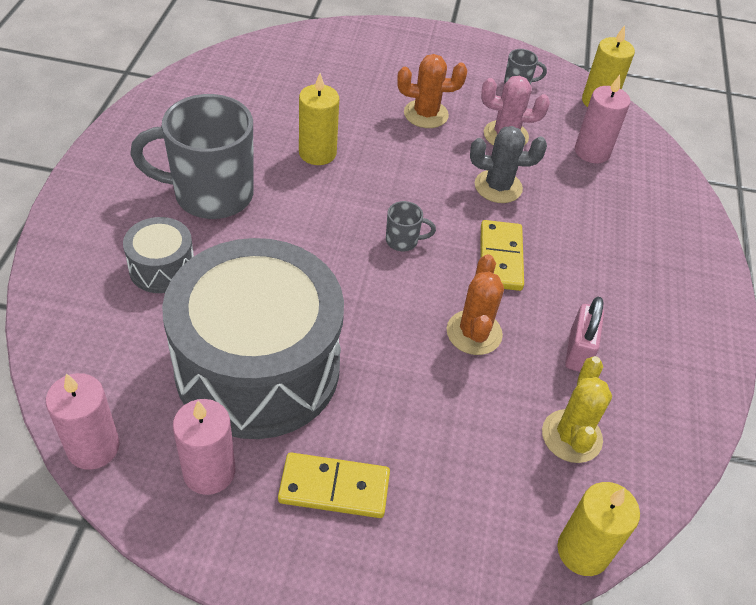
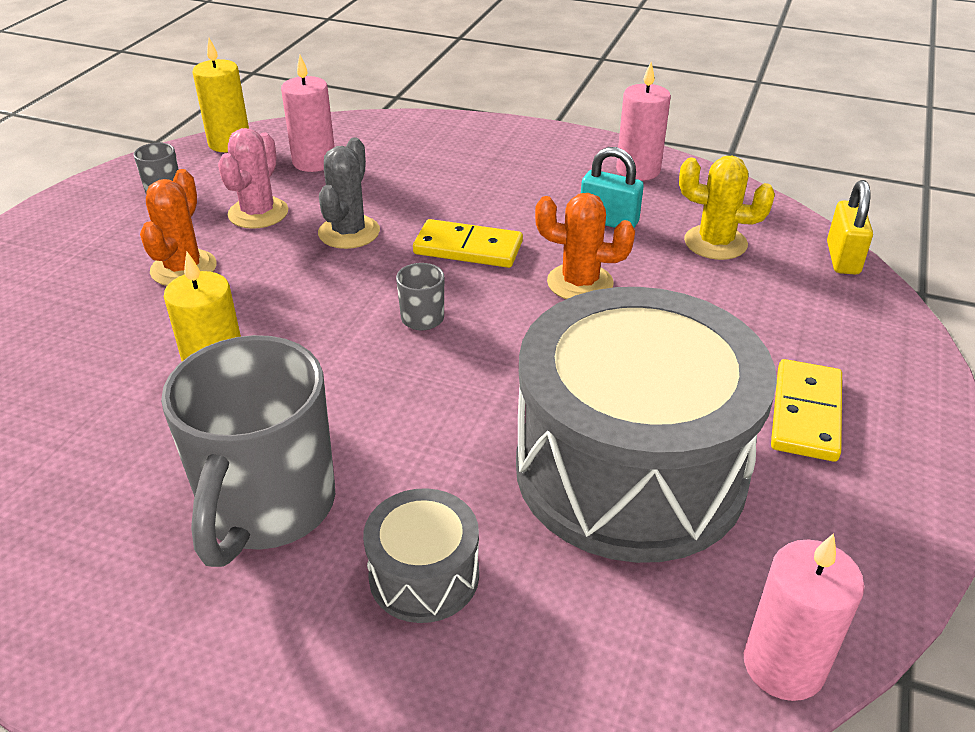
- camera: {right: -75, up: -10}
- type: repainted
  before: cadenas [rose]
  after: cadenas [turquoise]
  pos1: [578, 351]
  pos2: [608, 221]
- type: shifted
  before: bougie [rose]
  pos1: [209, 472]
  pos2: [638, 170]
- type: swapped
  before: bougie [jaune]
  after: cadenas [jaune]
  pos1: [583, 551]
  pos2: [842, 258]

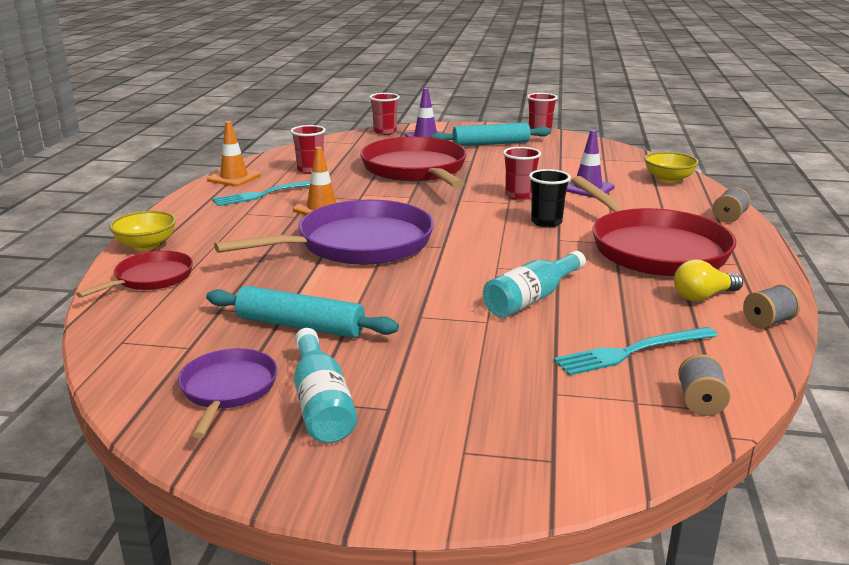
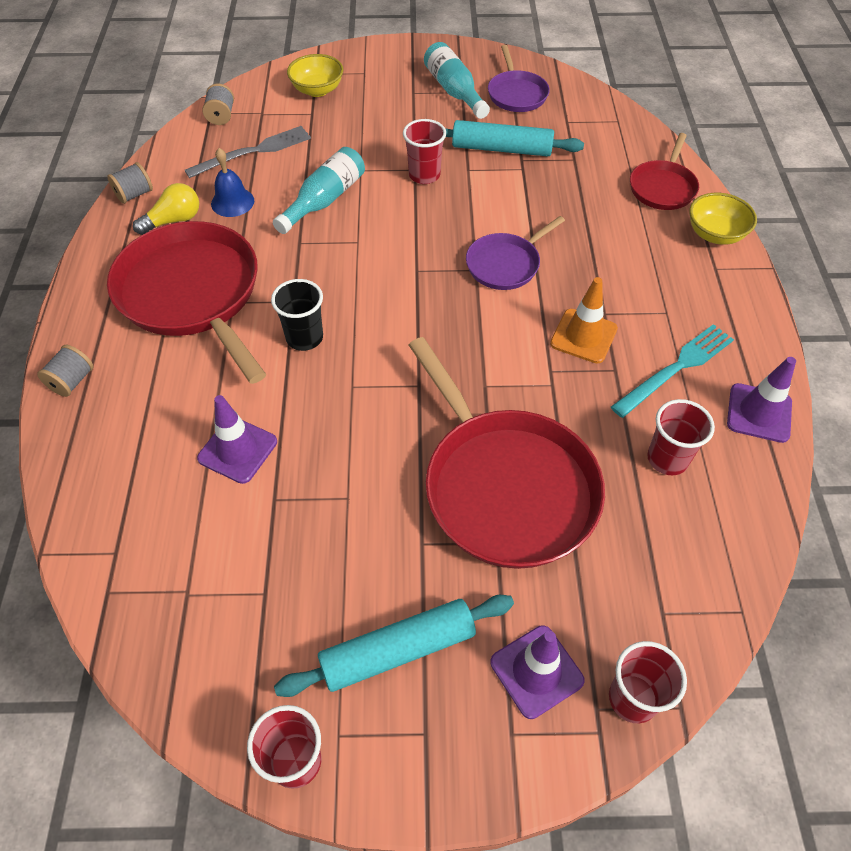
- camera: {right: 170, up: 30}
- type: repainted
  before: fourchette [turquoise]
  after: fourchette [gris]
  pos1: [632, 352]
  pos2: [253, 152]
- type: new
  after: cloche [bleu]
  pos2: [232, 202]
- type: shifted
  before: bol [jaune]
  pos1: [668, 179]
  pos2: [317, 90]
- type: shifted
  before: gobelet [rouge]
  pos1: [519, 196]
  pos2: [424, 175]
- type: scaled
  before: poêle [violet]
  pos1: [358, 244]
  pos2: [505, 264]
  scale: 0.52
- type: repainted
  before: cône de chantier [orange]
  after: cône de chantier [violet]
  pos1: [234, 178]
  pos2: [759, 413]

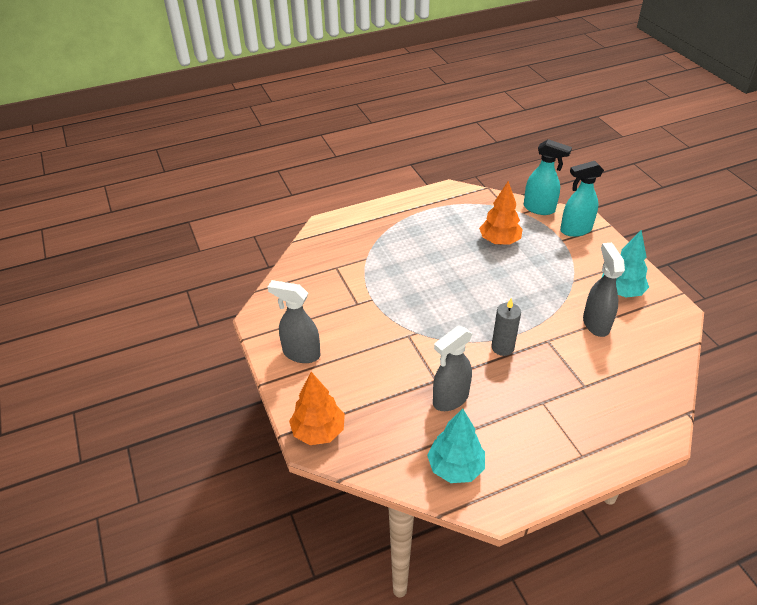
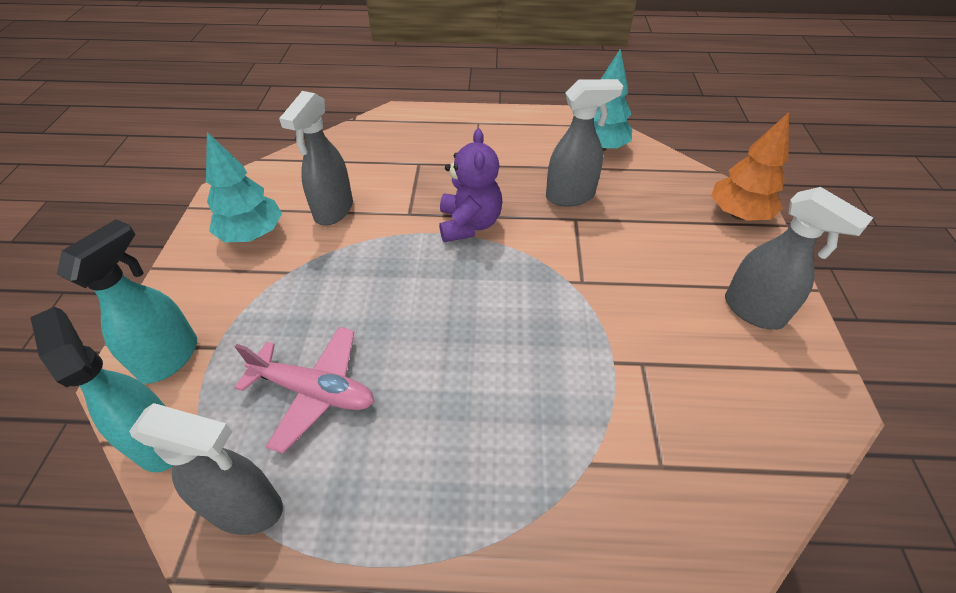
- camera: {right: -155, up: 5}
- type: rotated
  before: vaporisateur [turquoise]
  pos1: [575, 230]
  pos2: [170, 357]
  turn: -75
- type: new
  after: vaporisateur [gris]
  pos2: [246, 508]
- type: swapped
  before: arbre [orange]
  after: avion [rose]
  pos1: [499, 241]
  pos2: [314, 391]
- type: swapped
  before: bougie [gris]
  after: ours en peluche [violet]
  pos1: [502, 347]
  pos2: [469, 224]

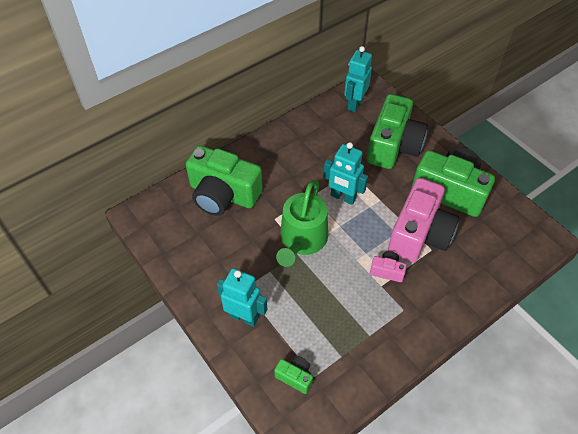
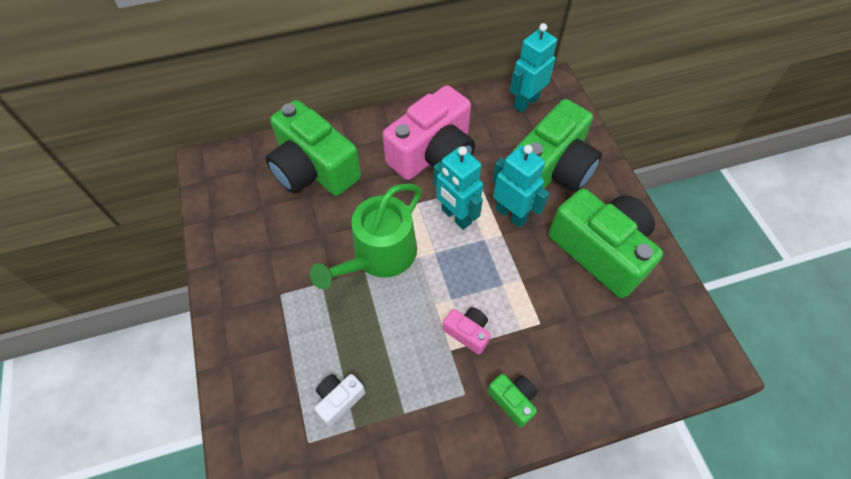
- camera: {right: 20, up: 5}
- type: new
  after: appareil photo [blanc]
  pos2: [339, 399]
- type: shifted
  before: appareil photo [rose]
  pos1: [419, 234]
  pos2: [433, 154]
- type: shifted
  before: appareil photo [vert]
  pos1: [295, 377]
  pos2: [513, 400]
- type: shifted
  before: robot [turquoise]
  pos1: [244, 317]
  pos2: [511, 214]

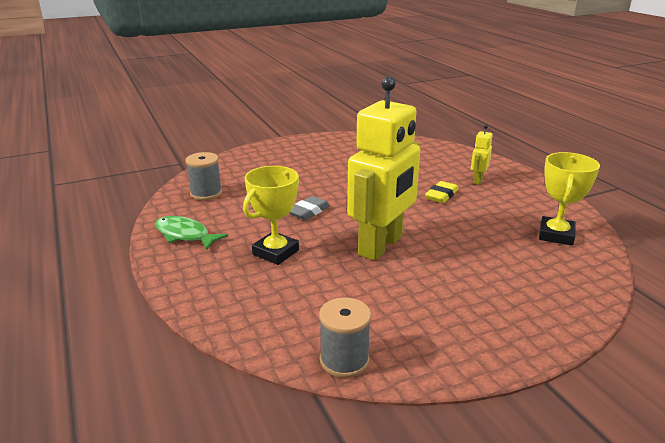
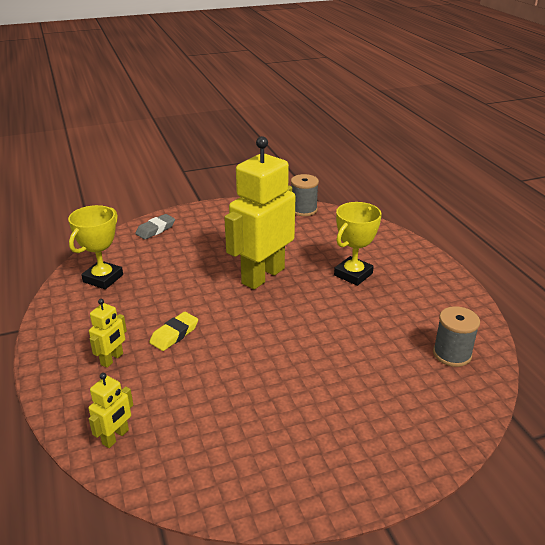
- camera: {right: -175, up: 5}
- type: new
  after: robot [jaune]
  pos2: [116, 437]
- type: shifted
  before: gomme [gris]
  pos1: [309, 212]
  pos2: [155, 229]
- type: gone
  before: poisson [vert]
  pos1: [185, 235]

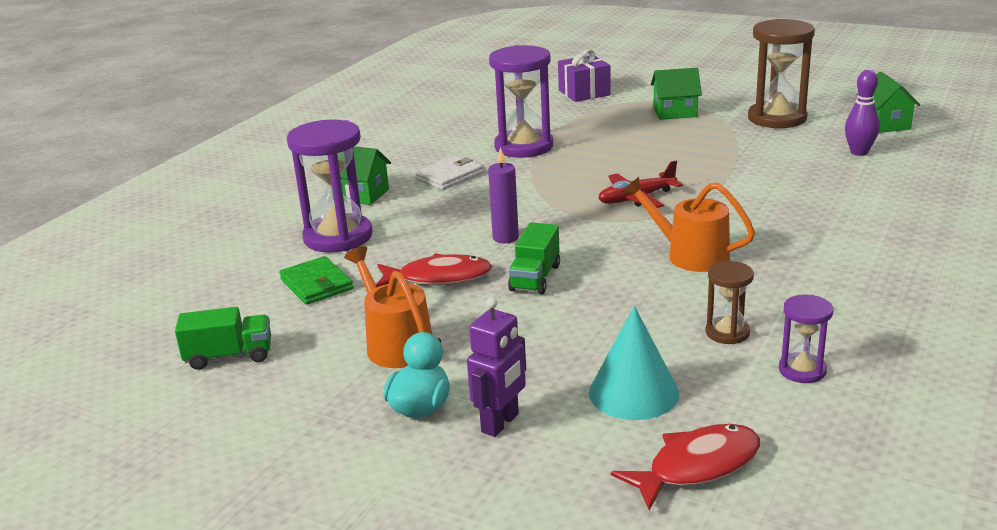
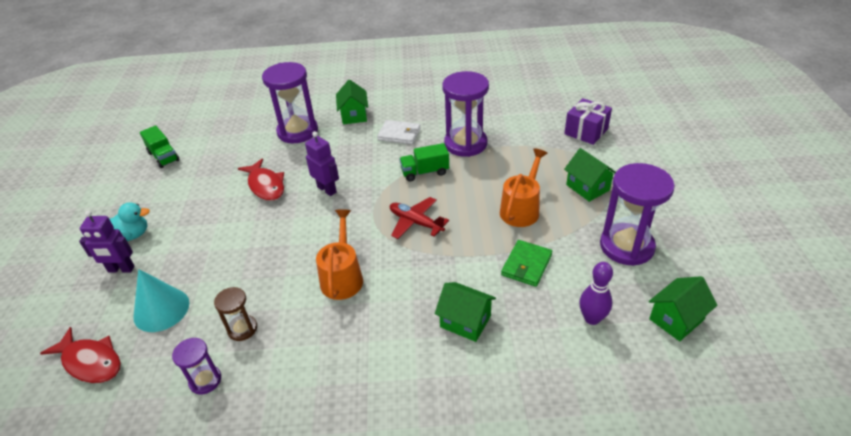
- camera: {right: 60, up: 15}
- type: swapped
  before: bougie [violet]
  after: robot [violet]
  pos1: [505, 238]
  pos2: [327, 189]
- type: shifted
  before: camion [vert]
  pos1: [535, 278]
  pos2: [425, 172]
- type: new
  after: maison [vert]
  pos2: [465, 321]
- type: shifted
  before: arrosoir [orange]
  pos1: [395, 344]
  pos2: [521, 209]
- type: shifted
  before: portefeuille [vert]
  pos1: [316, 284]
  pos2: [526, 265]
- type: repainted
  before: sablier [marron]
  after: sablier [violet]
  pos1: [777, 118]
  pos2: [626, 246]

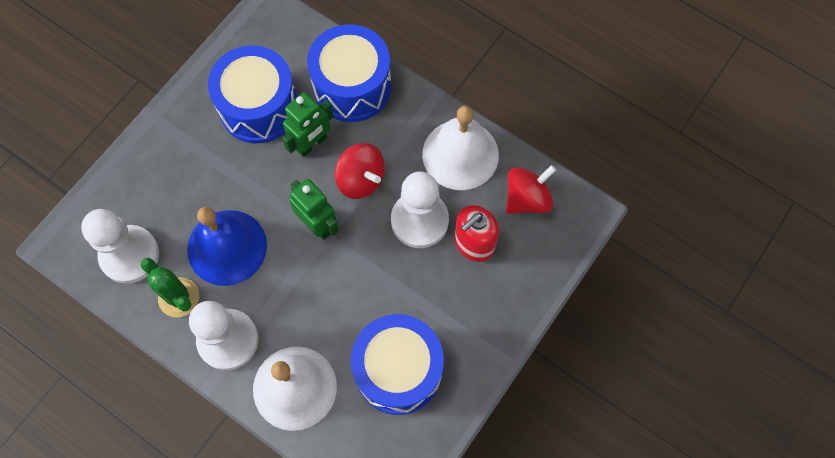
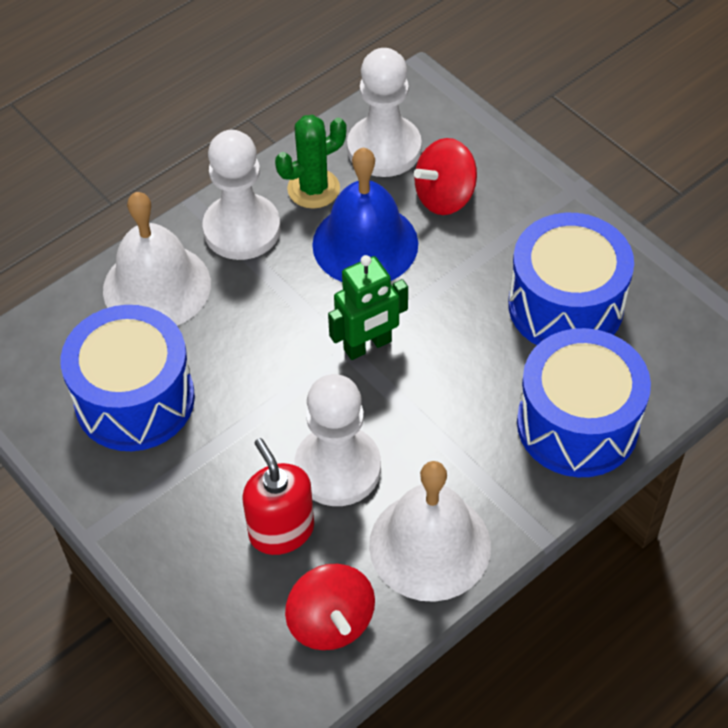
- camera: {right: 105, up: -15}
- type: shifted
  before: toupie [rouge]
  pos1: [361, 179]
  pos2: [445, 197]
- type: gone
  before: robot [vert]
  pos1: [312, 144]

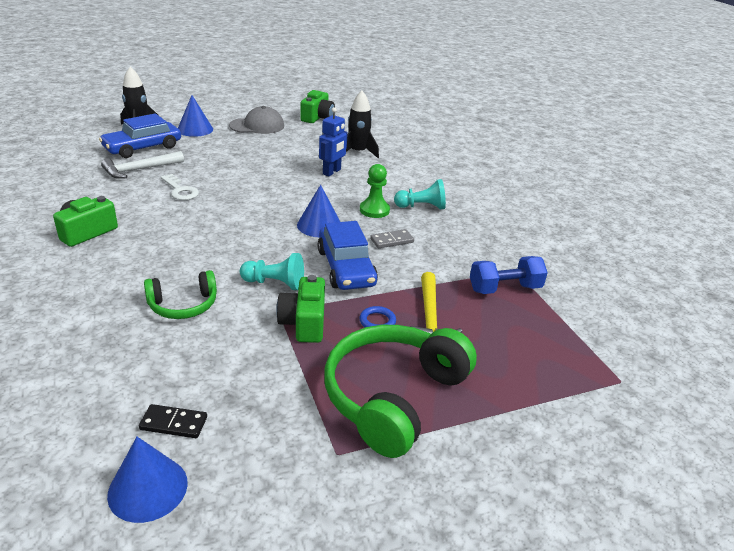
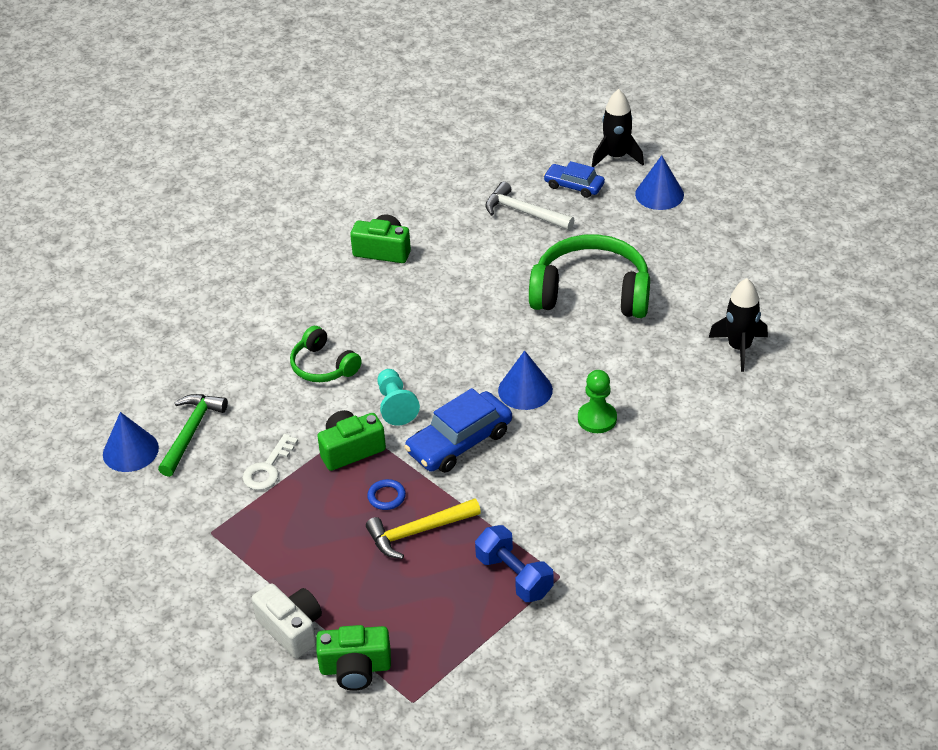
- camera: {right: 70, up: 10}
- type: swapped
  before: domino [noir]
  after: marteau [vert]
  pos1: [174, 423]
  pos2: [191, 432]
- type: shifted
  before: clé [blanc]
  pos1: [180, 190]
  pos2: [268, 468]
- type: new
  after: appareil photo [blanc]
  pos2: [291, 629]
- type: shifted
  before: appareil photo [vert]
  pos1: [317, 117]
  pos2: [355, 668]
- type: shifted
  before: casque audio [vert]
  pos1: [393, 396]
  pos2: [591, 293]
- type: scaled
  before: voiture [bleu]
  pos1: [143, 147]
  pos2: [574, 186]
  scale: 0.62
- type: gone
  before: casquette [gris]
  pos1: [257, 126]
- type: gone
  before: robot [bleu]
  pos1: [332, 172]
- type: gone
  before: domino [gris]
  pos1: [392, 241]
- type: gone
  before: pion [turquoise]
  pos1: [421, 207]

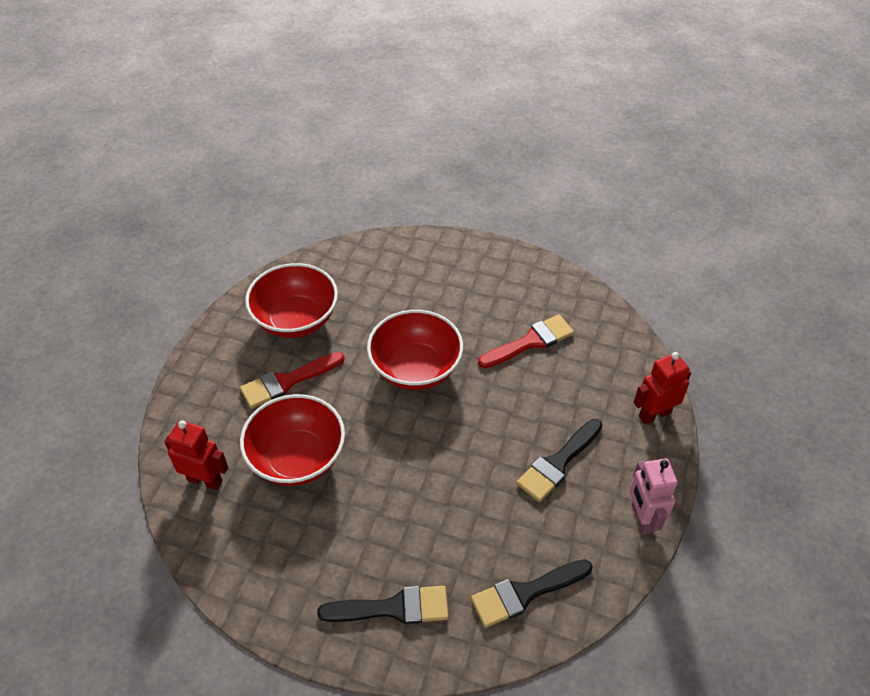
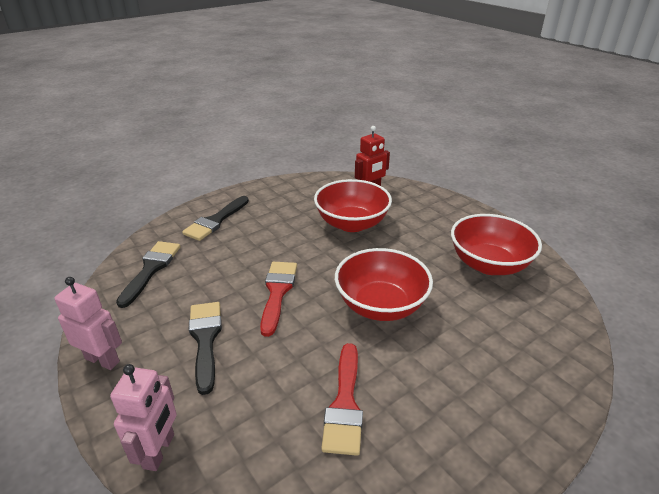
- camera: {right: 125, up: -15}
- type: repainted
  before: robot [rouge]
  after: robot [rose]
  pos1: [654, 414]
  pos2: [159, 451]
- type: shifted
  before: pinceau [rouge]
  pos1: [287, 381]
  pos2: [277, 292]

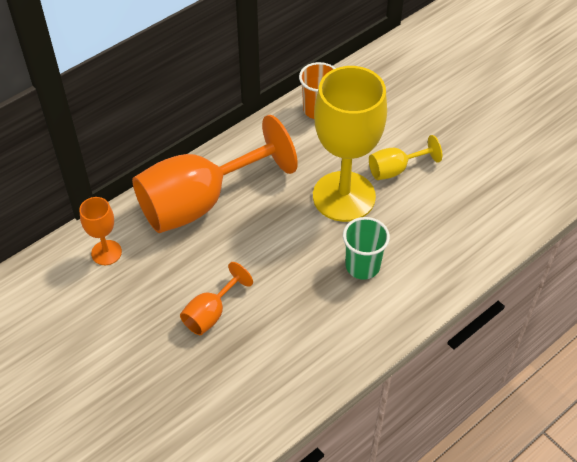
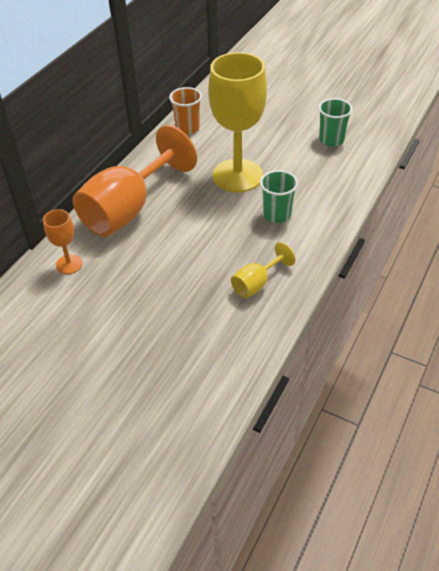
- camera: {right: -20, up: -5}
- type: shifted
  before: verre à pied [jaune]
  pos1: [395, 169]
  pos2: [256, 284]
- type: new
  after: gobelet [vert]
  pos2: [331, 140]
- type: gone
  before: verre à pied [orange]
  pos1: [211, 313]

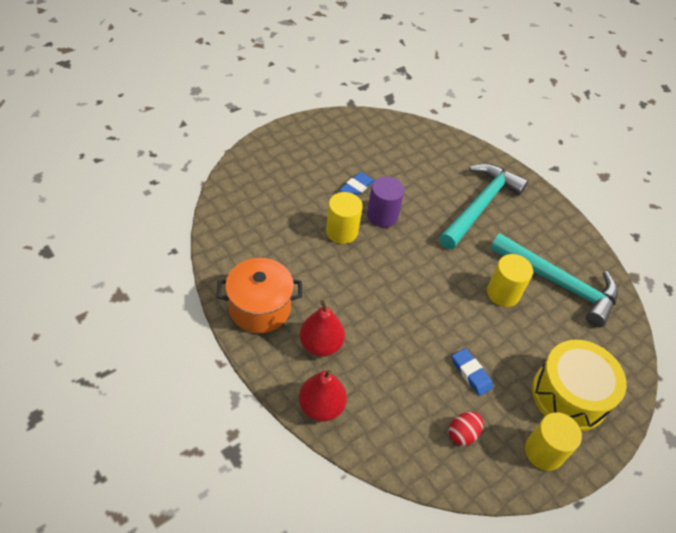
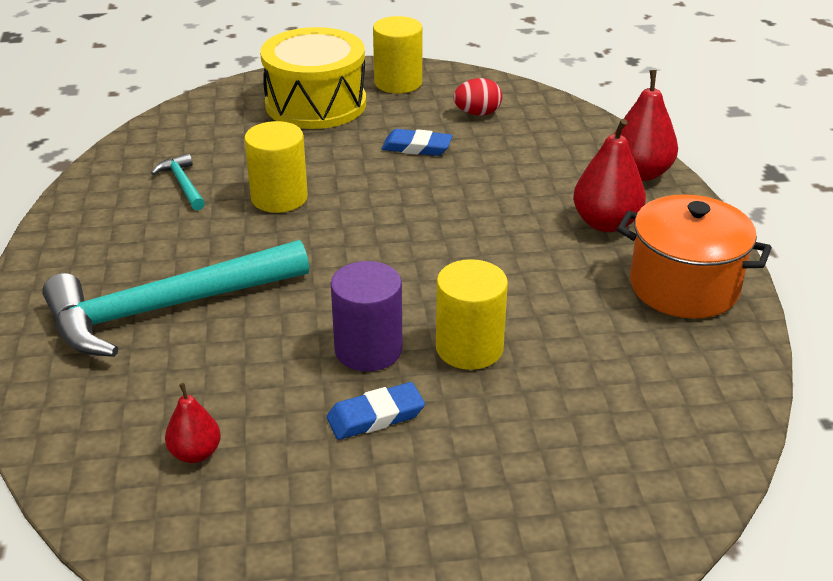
- camera: {right: -145, up: -15}
- type: scaled
  before: marteau [turquoise]
  pos1: [559, 283]
  pos2: [182, 184]
  scale: 0.42
- type: new
  after: poire [rouge]
  pos2: [195, 453]
- type: rotated
  before: gomme [bleu]
  pos1: [471, 373]
  pos2: [417, 147]
  turn: -75

